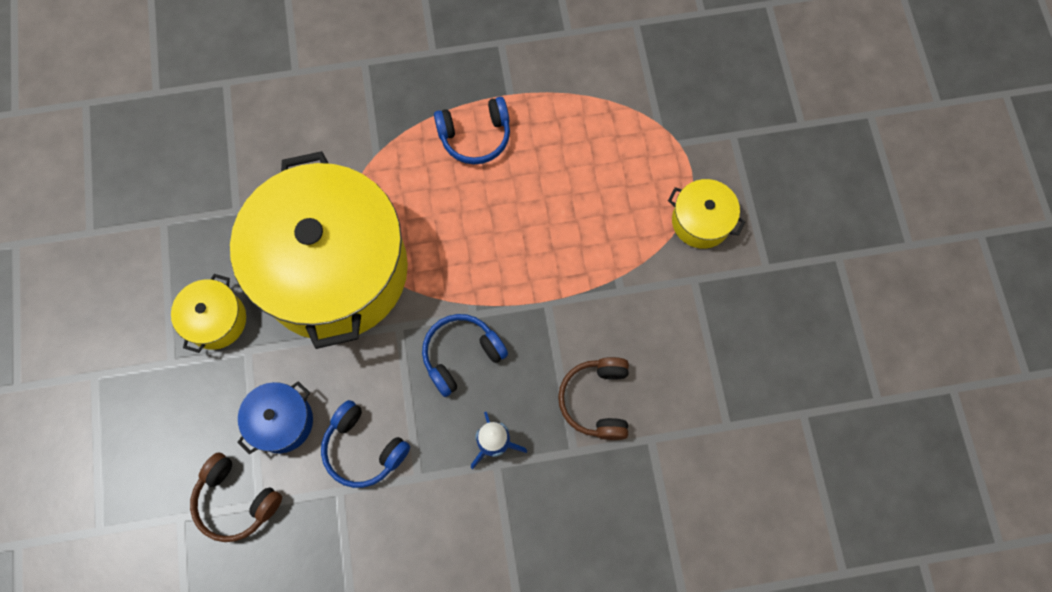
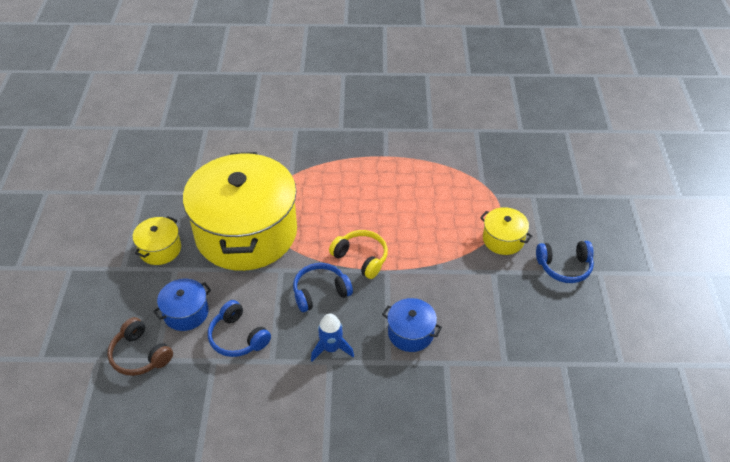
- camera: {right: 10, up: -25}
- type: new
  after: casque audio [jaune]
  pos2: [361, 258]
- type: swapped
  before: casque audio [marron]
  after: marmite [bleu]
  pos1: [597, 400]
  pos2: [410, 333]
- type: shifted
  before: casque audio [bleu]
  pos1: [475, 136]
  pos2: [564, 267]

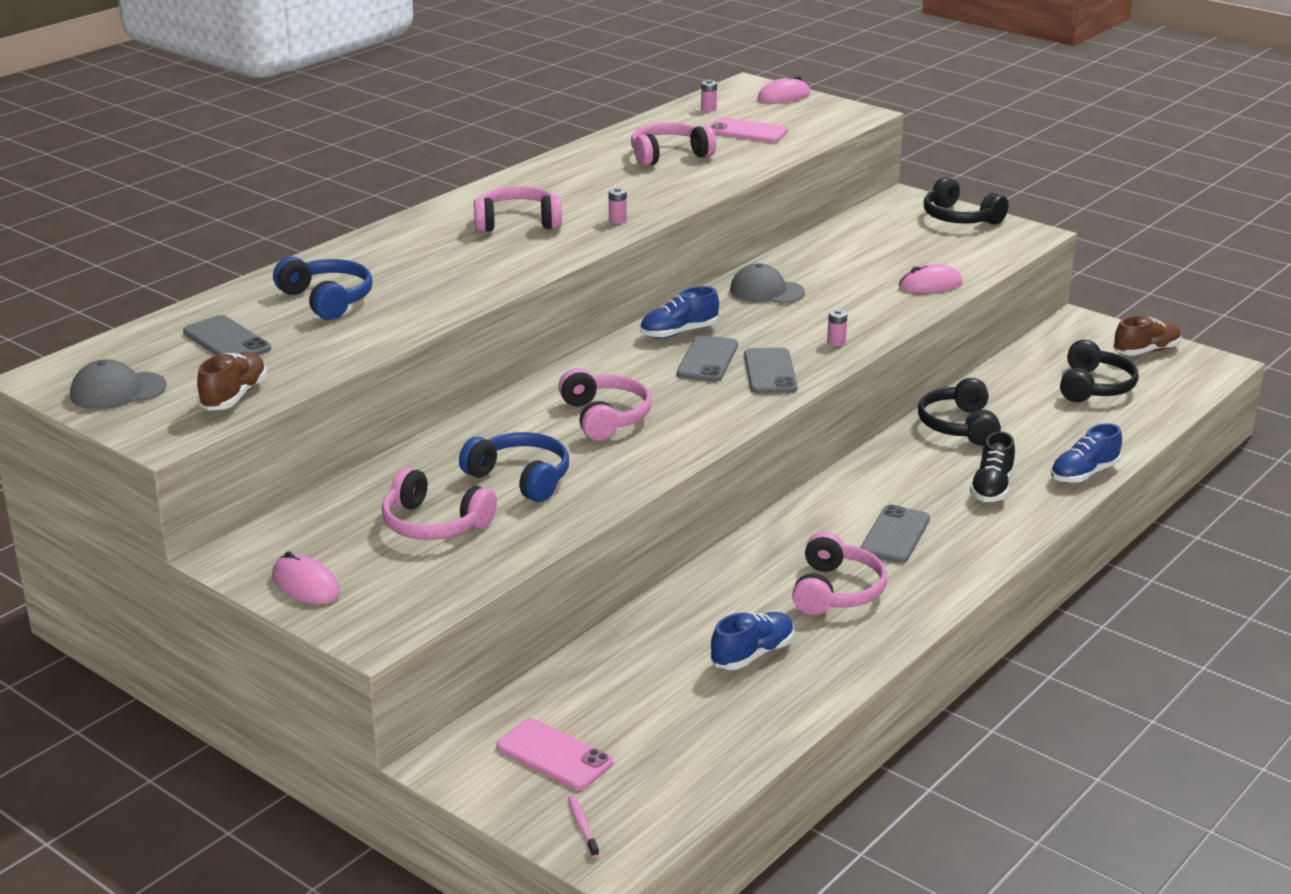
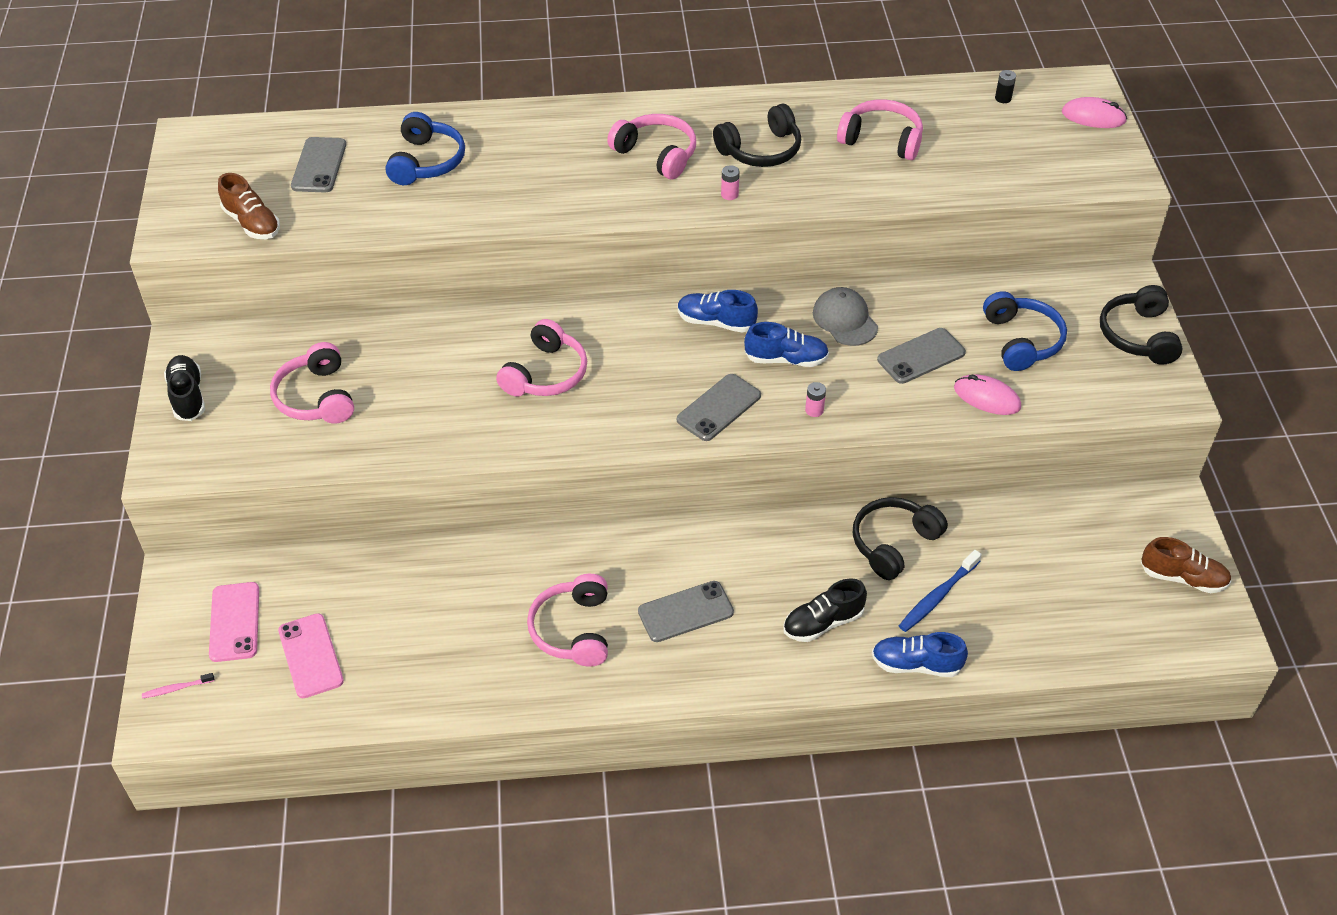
- camera: {right: 45, up: 20}
- type: rotated
  before: brosse à dents [rose]
  pos1: [582, 826]
  pos2: [177, 688]
  turn: -135
- type: swapped
  before: souris [rose]
  after: chaussure [noir]
  pos1: [306, 585]
  pos2: [188, 396]
- type: rotated
  before: chaussure [marron]
  pos1: [234, 396]
  pos2: [252, 223]
  turn: 75
- type: shifted
  before: téléphone [rose]
  pos1: [747, 131]
  pos2: [311, 656]
- type: rotated
  before: casque audio [rose]
  pos1: [836, 591]
  pos2: [573, 630]
  turn: 120
- type: shifted
  before: casque audio [noir]
  pos1: [1094, 387]
  pos2: [761, 150]
- type: shifted
  before: chaussure [bleu]
  pos1: [752, 654]
  pos2: [786, 359]
- type: shifted
  before: téléphone [gris]
  pos1: [707, 360]
  pos2: [921, 356]
- type: new
  after: brosse à dents [bleu]
  pos2: [937, 596]
- type: shifted
  before: casque audio [bleu]
  pos1: [521, 478]
  pos2: [1022, 341]
- type: repainted
  before: pile [rose]
  after: pile [noir]
  pos1: [708, 109]
  pos2: [1003, 98]
- type: gone
  before: casquette [gris]
  pos1: [117, 391]

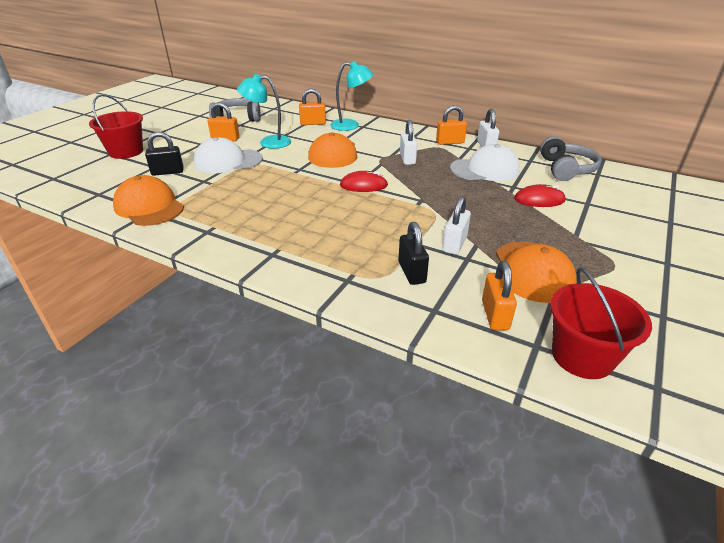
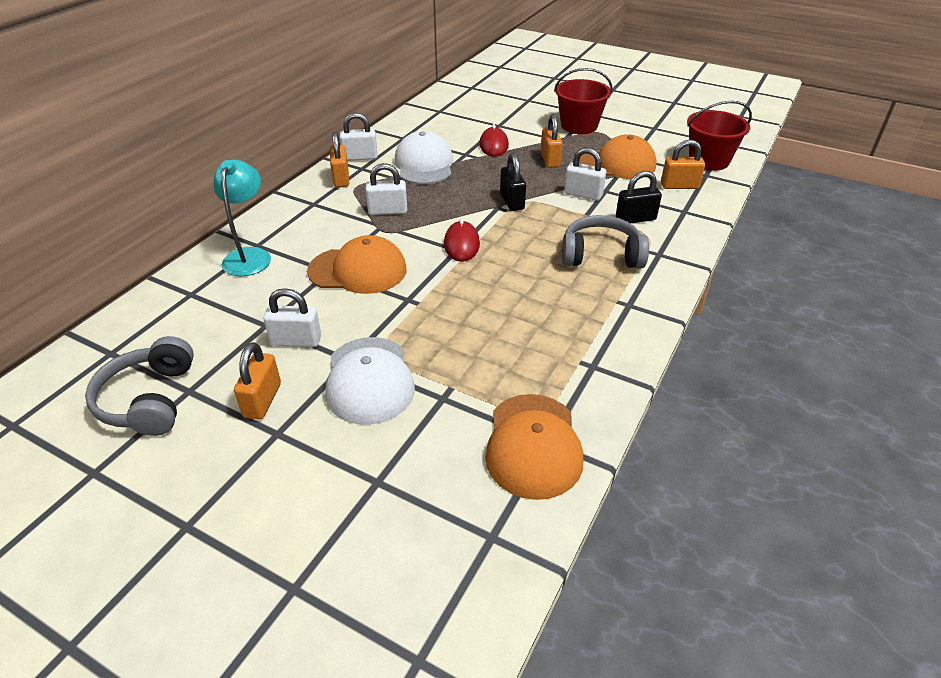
- camera: {right: -90, up: 5}
- type: swapped
  before: lampe [turquoise]
  after: cadenas [blanc]
  pos1: [268, 142]
  pos2: [296, 341]
- type: rotated
  before: casquette [orange]
  pos1: [149, 206]
  pos2: [533, 445]
  turn: -45
- type: shifted
  before: cadenas [noir]
  pos1: [167, 172]
  pos2: [512, 201]
- type: shifted
  before: cadenas [orange]
  pos1: [313, 123]
  pos2: [550, 160]
- type: shifted
  before: seau [rouge]
  pos1: [126, 152]
  pos2: [579, 126]
- type: shifted
  before: casque audio [gris]
  pos1: [566, 169]
  pos2: [601, 255]

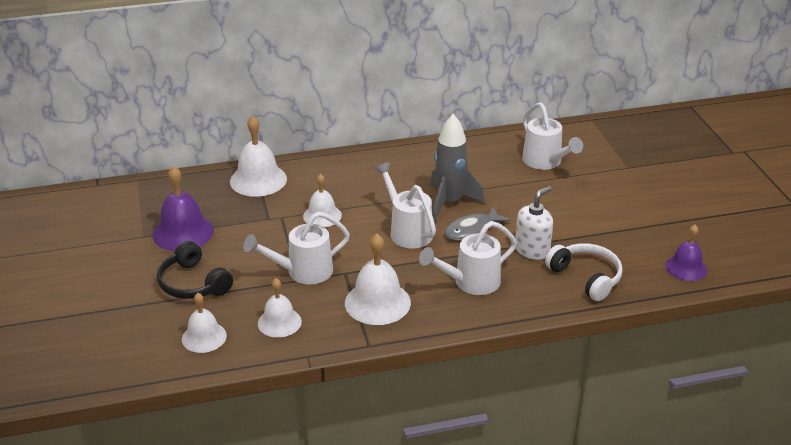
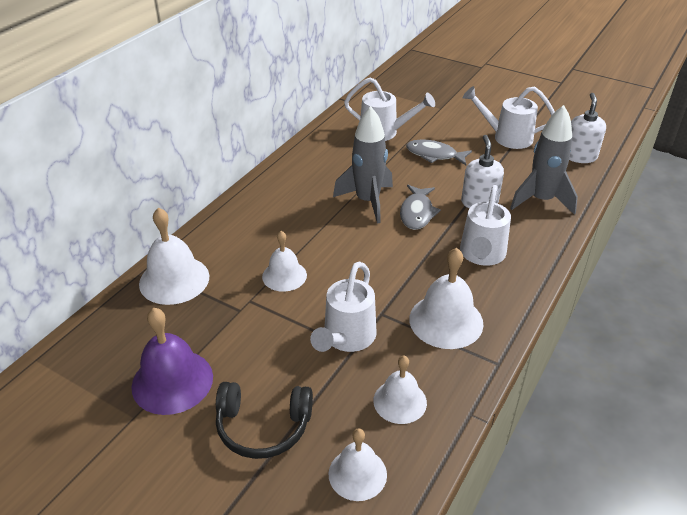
- camera: {right: -45, up: 5}
- type: new
  after: poisson [gris]
  pos2: [434, 155]
- type: shifted
  before: arrosoir [blanc]
  pos1: [407, 231]
  pos2: [507, 137]
- type: swapped
  before: casque audio [blanc]
  after: fusée [gris]
  pos1: [586, 277]
  pos2: [541, 200]
- type: swapped
  before: cloche [violet]
  after: distributeur de savon [blanc]
  pos1: [686, 267]
  pos2: [579, 156]

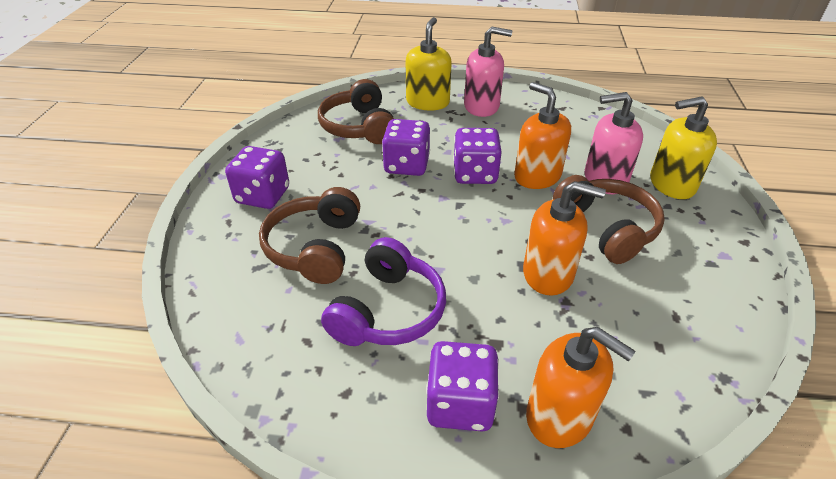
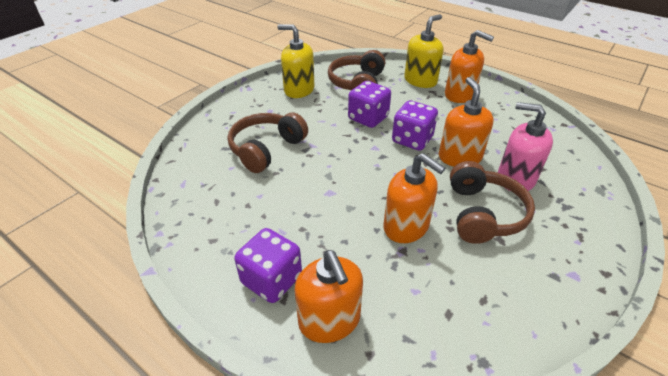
- camera: {right: 30, up: 0}
- type: shifted
  before: distributeur de savon [jaune]
  pos1: [671, 184]
  pos2: [299, 90]
- type: repainted
  before: distributeur de savon [rose]
  after: distributeur de savon [orange]
  pos1: [481, 106]
  pos2: [459, 95]
- type: gone
  before: dé [violet]
  pos1: [263, 195]
- type: gone
  before: casque audio [violet]
  pos1: [388, 311]

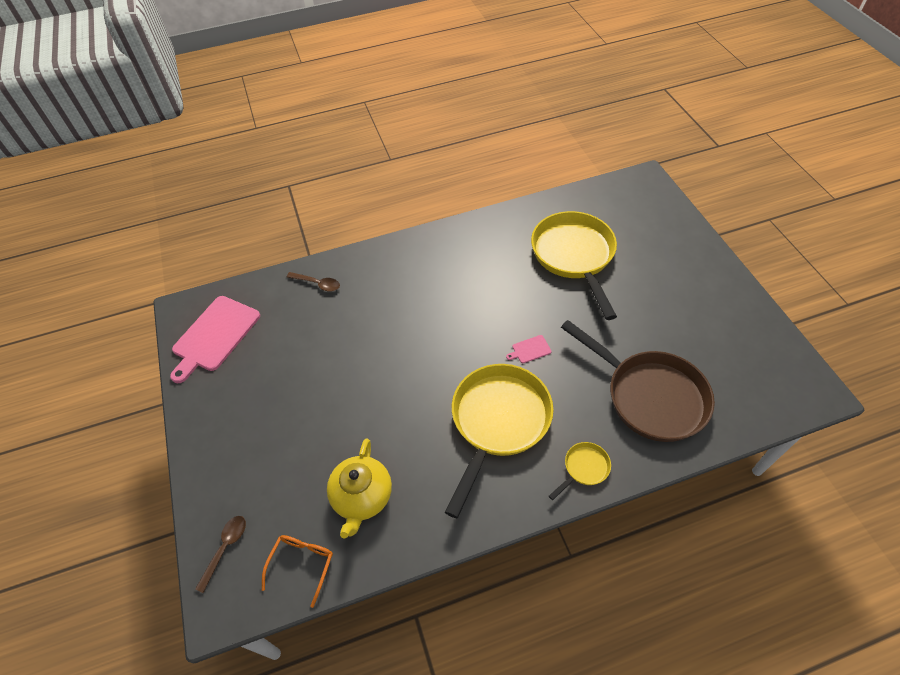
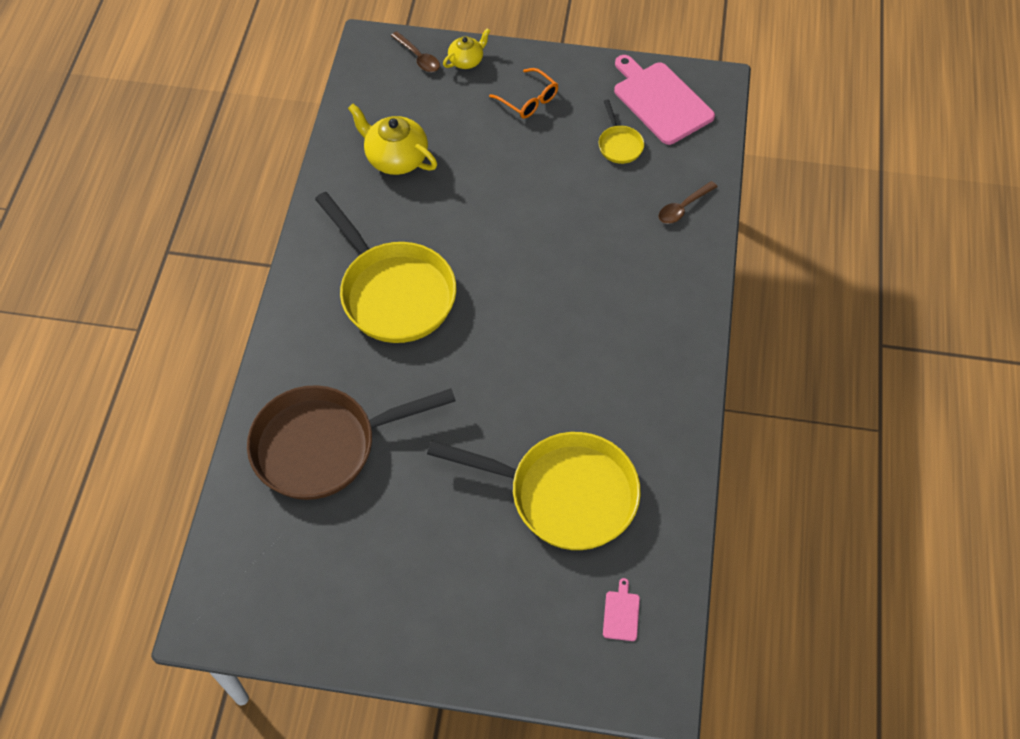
- camera: {right: 115, up: 5}
- type: new
  after: théière [jaune]
  pos2: [466, 61]
- type: shifted
  before: lunettes [orange]
  pos1: [302, 564]
  pos2: [528, 100]
- type: shifted
  before: poêle [jaune]
  pos1: [584, 468]
  pos2: [619, 145]
- type: shifted
  before: planche à découper [rose]
  pos1: [530, 350]
  pos2: [621, 613]

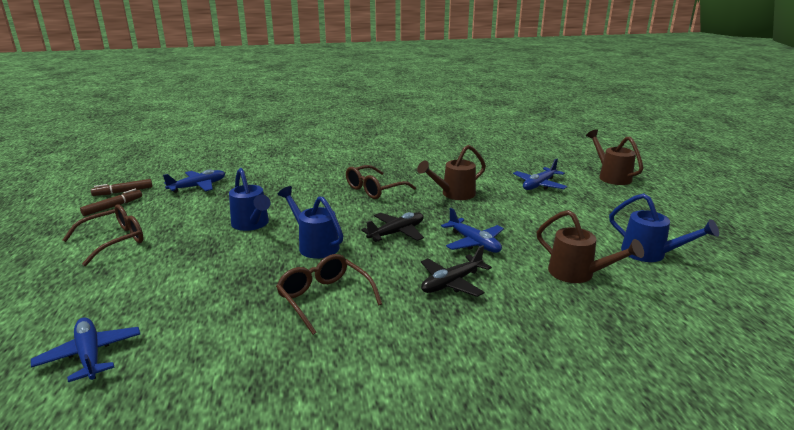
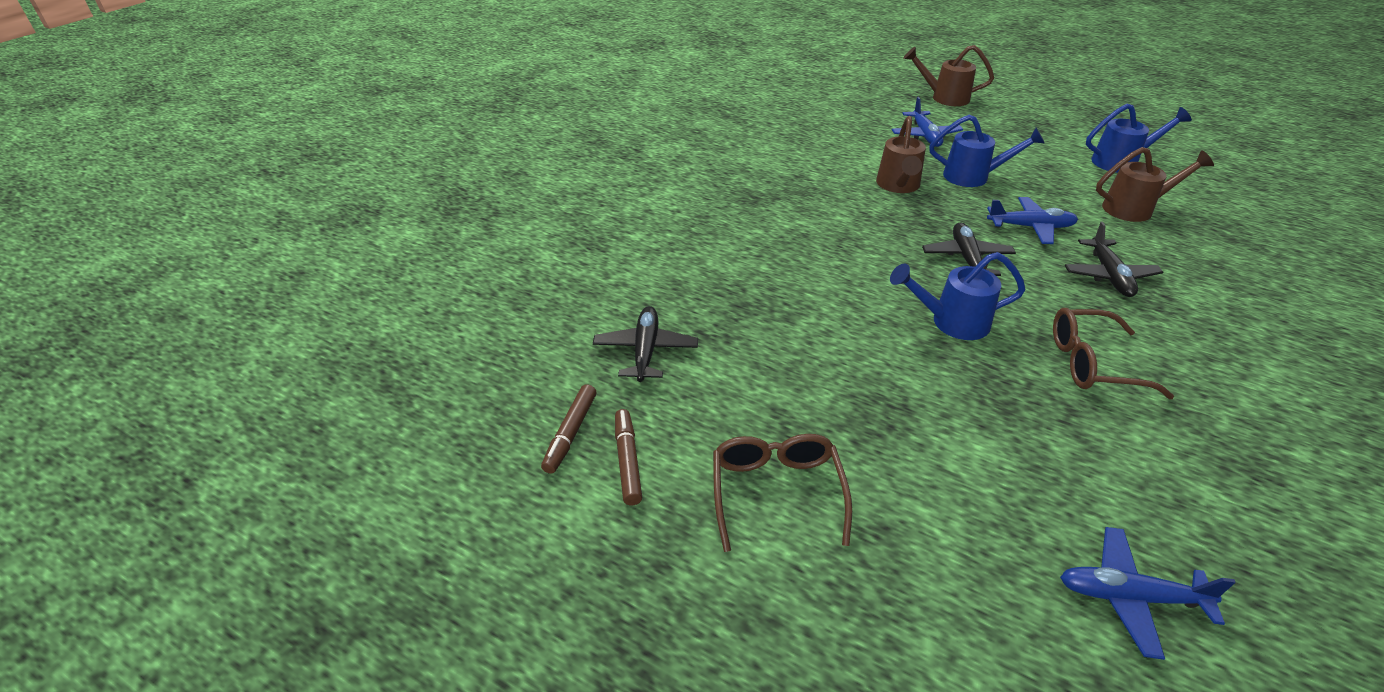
- camera: {right: -50, up: 15}
- type: repainted
  before: avion [bleu]
  after: avion [noir]
  pos1: [198, 186]
  pos2: [645, 350]
- type: shifted
  before: arrosoir [bleu]
  pos1: [252, 224]
  pos2: [973, 177]
- type: gone
  before: lunettes [marron]
  pos1: [374, 189]

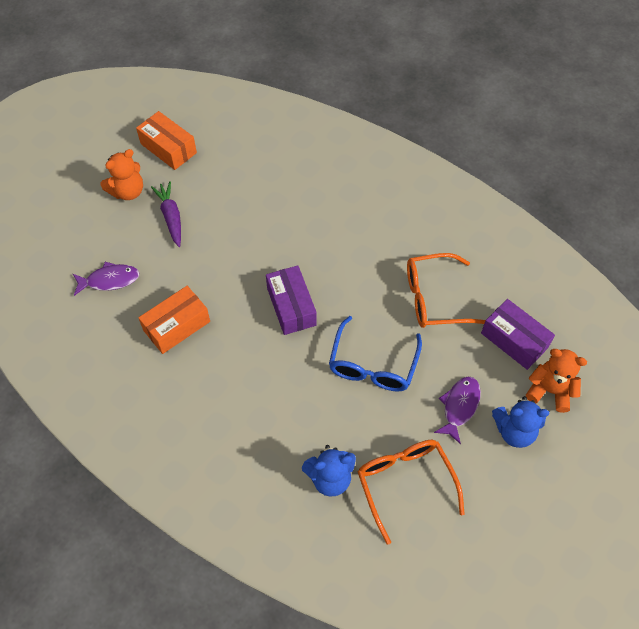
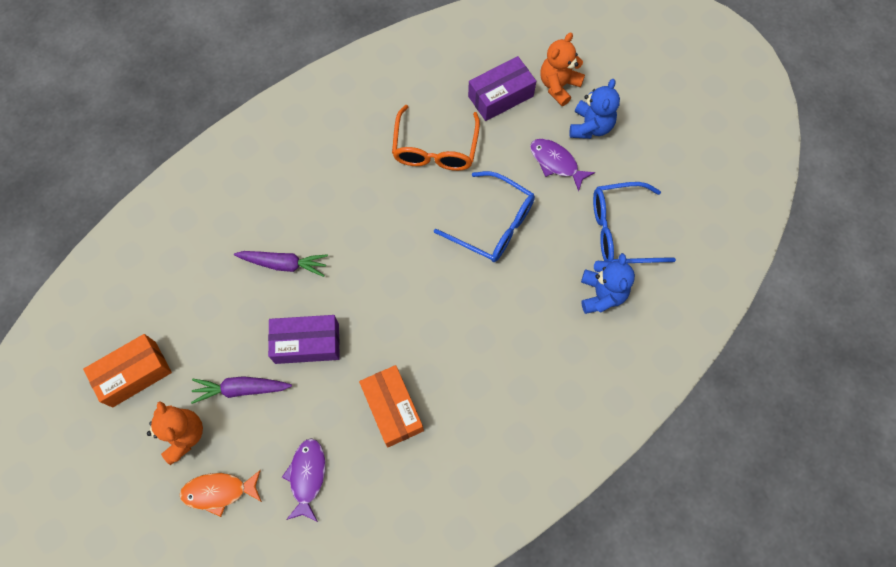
- camera: {right: -75, up: 10}
- type: new
  after: poisson [orange]
  pos2: [219, 491]
- type: new
  after: carotte [violet]
  pos2: [284, 264]
- type: shifted
  before: boîte [violet]
  pos1: [291, 306]
  pos2: [307, 343]
- type: repainted
  before: lunettes [orange]
  after: lunettes [bleu]
  pos1: [405, 483]
  pos2: [620, 230]

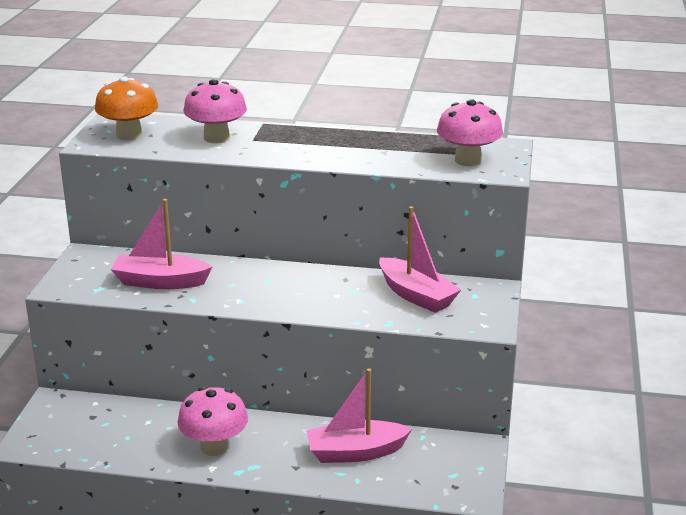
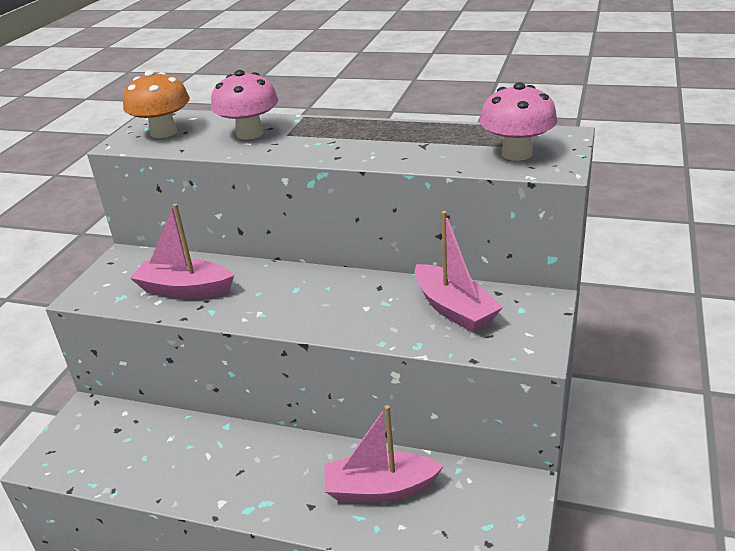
- camera: {right: 10, up: 5}
- type: gone
  before: champignon [rose]
  pos1: [214, 447]

